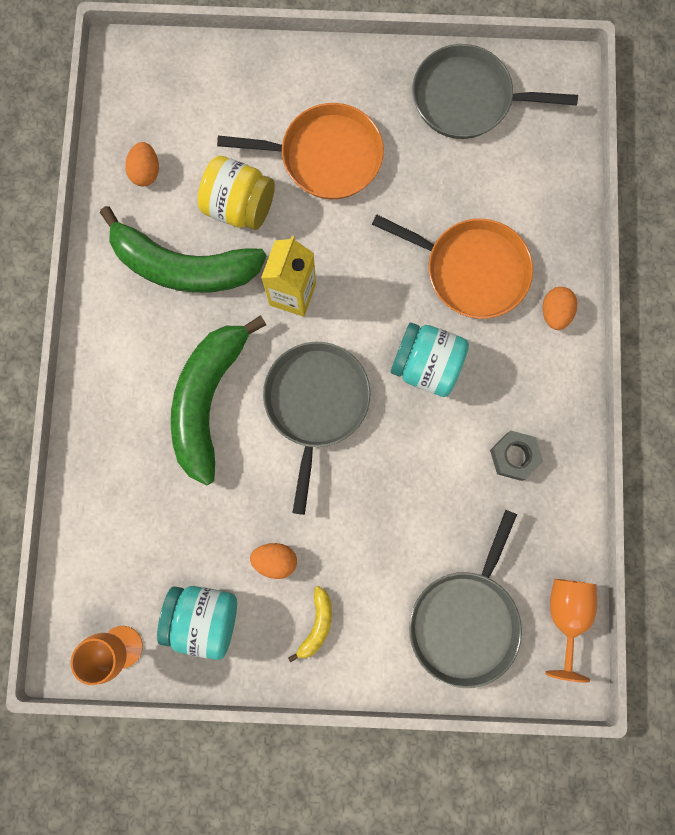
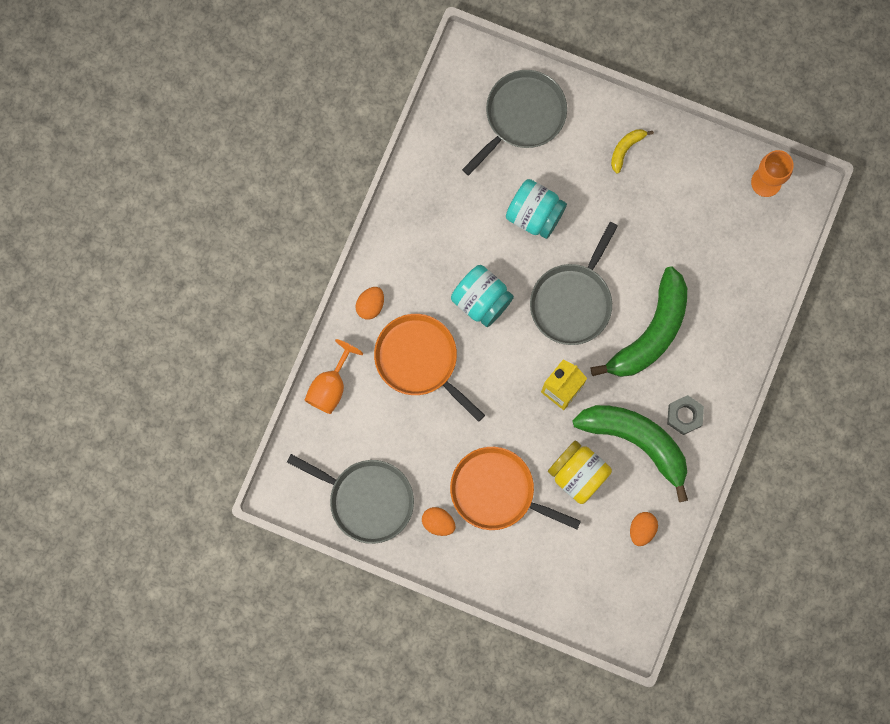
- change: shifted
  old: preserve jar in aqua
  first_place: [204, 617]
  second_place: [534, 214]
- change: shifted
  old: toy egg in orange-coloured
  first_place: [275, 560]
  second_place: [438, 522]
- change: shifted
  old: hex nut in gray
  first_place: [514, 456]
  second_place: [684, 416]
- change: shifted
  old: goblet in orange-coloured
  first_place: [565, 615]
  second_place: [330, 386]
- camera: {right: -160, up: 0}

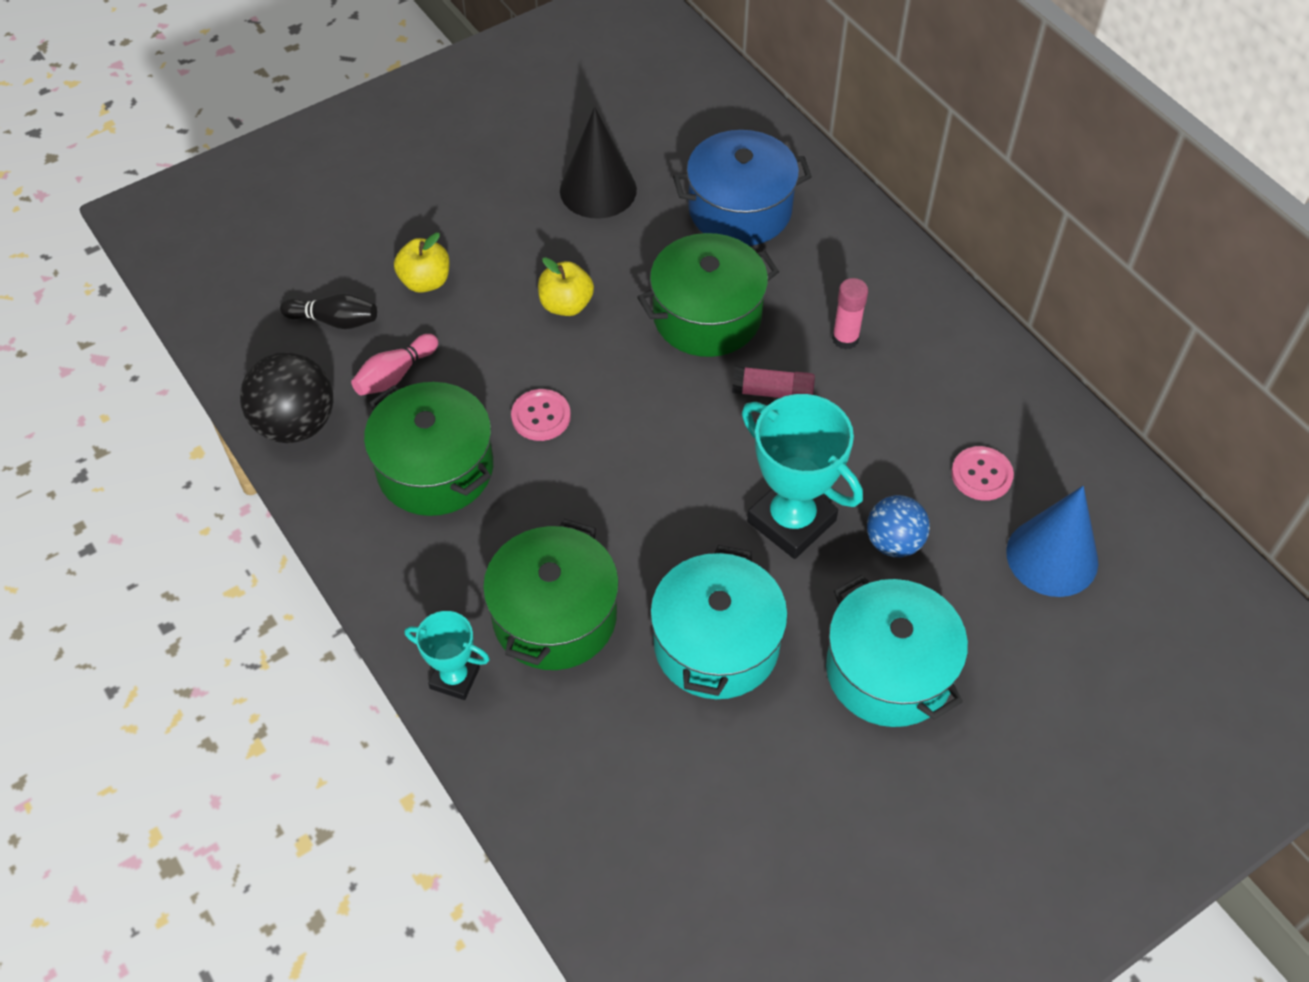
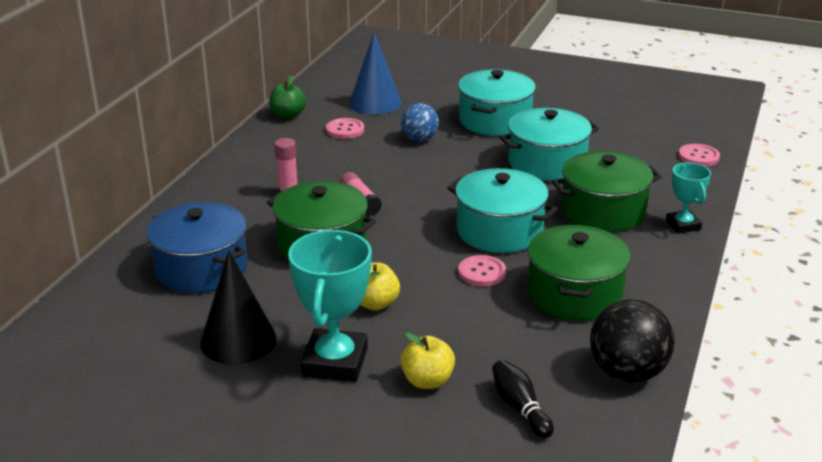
- change: gone
  old: tenpin in rose-pink
  first_place: [395, 375]
- change: shifted
  old: award cup in aqua
  first_place: [791, 521]
  second_place: [335, 362]
- change: new
  new: toy apple in emerald
  second_place: [288, 115]
- change: new
  new: stockpot in aqua
  second_place: [499, 231]
- change: new
  new: sewing button in rose-pink
  second_place: [698, 156]
- camera: {right: -125, up: -25}

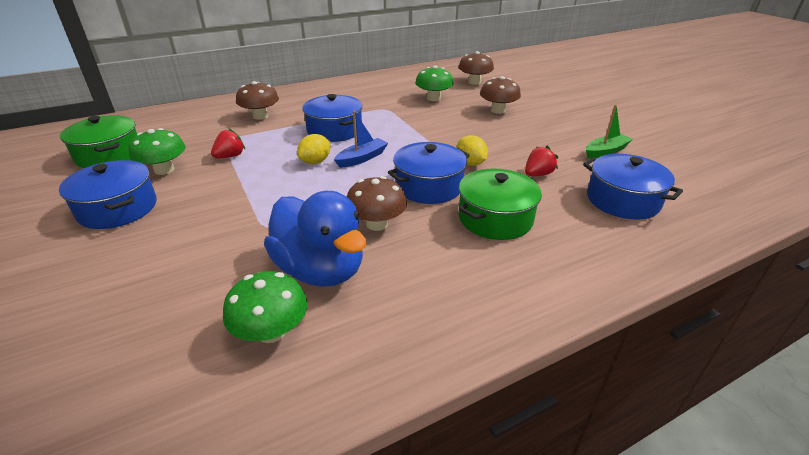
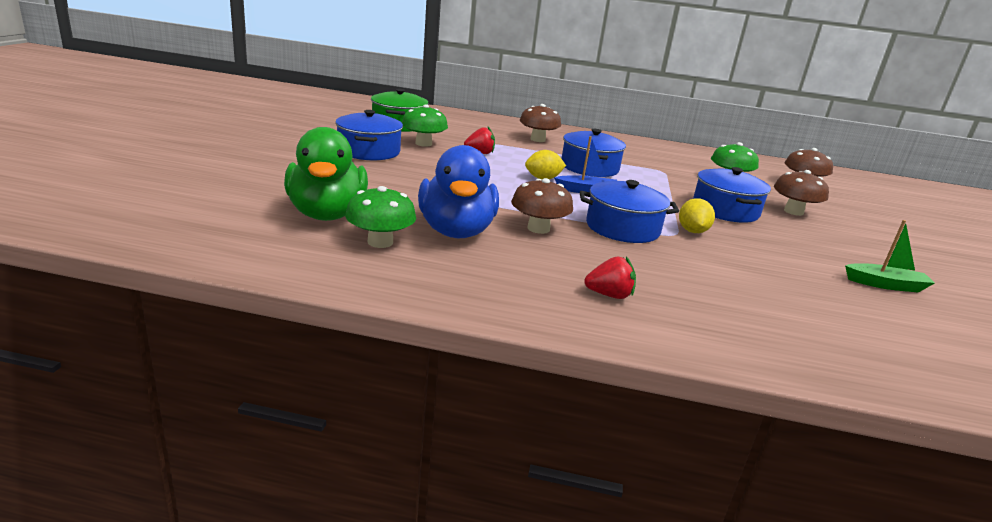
- change: gone
  old: stockpot in emerald
  first_place: [495, 218]
- change: shifted
  old: berry in scarlet
  first_place: [538, 174]
  second_place: [609, 295]
- change: shifted
  old: stockpot in blue
  first_place: [622, 200]
  second_place: [725, 210]
- change: new
  new: toy duck in emerald
  second_place: [327, 214]
- camera: {right: 35, up: -10}

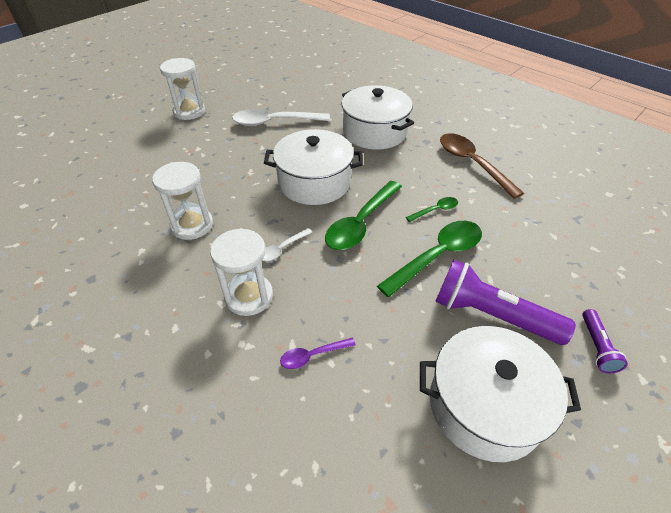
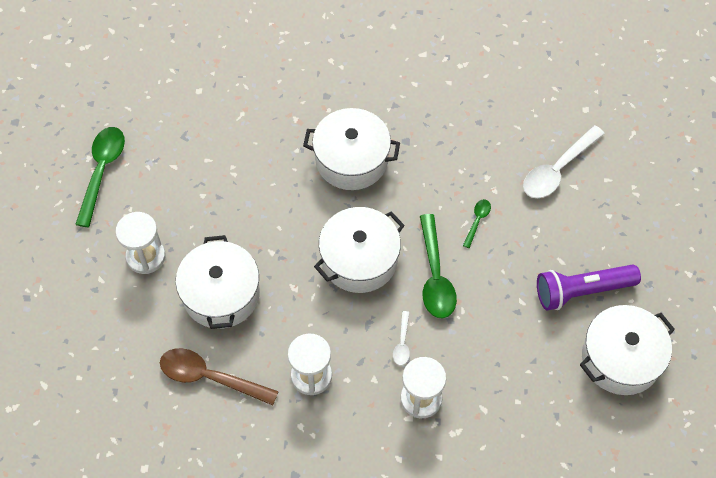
- change: shifted
  old: tablespoon in pure white
  first_place: [275, 122]
  second_place: [558, 169]
- change: gone
  old: tablespoon in royal purple
  first_place: [313, 355]
- change: shifted
  old: tablespoon in emerald
  first_place: [437, 256]
  second_place: [102, 172]
- change: shifted
  old: tablespoon in brown
  first_place: [472, 164]
  second_place: [210, 377]
- change: gone
  old: pocket torch in royal purple
  first_place: [596, 347]
- change: new
  new: stockpot in pure white
  second_place: [221, 294]
- camera: {right: -40, up: 15}

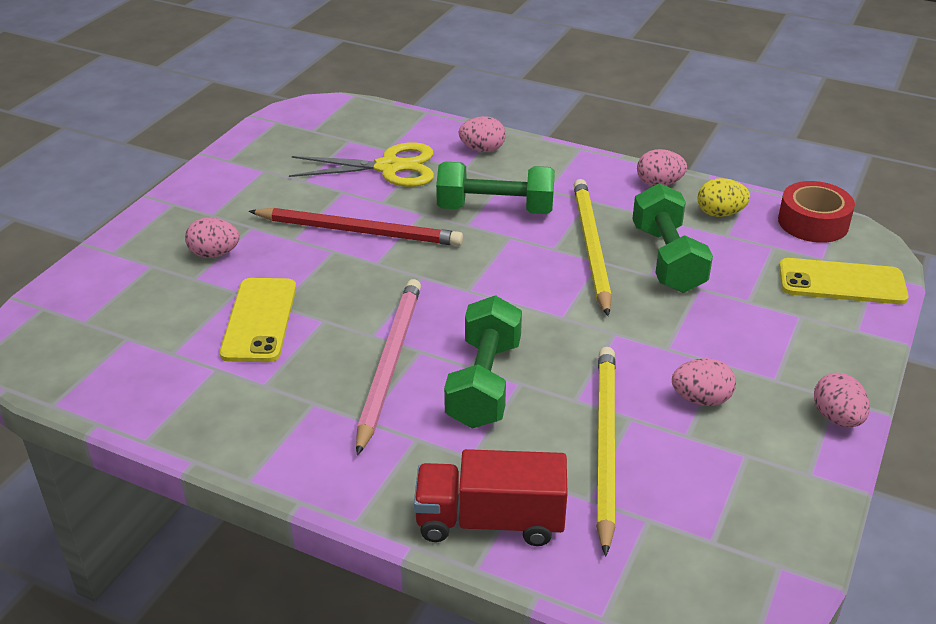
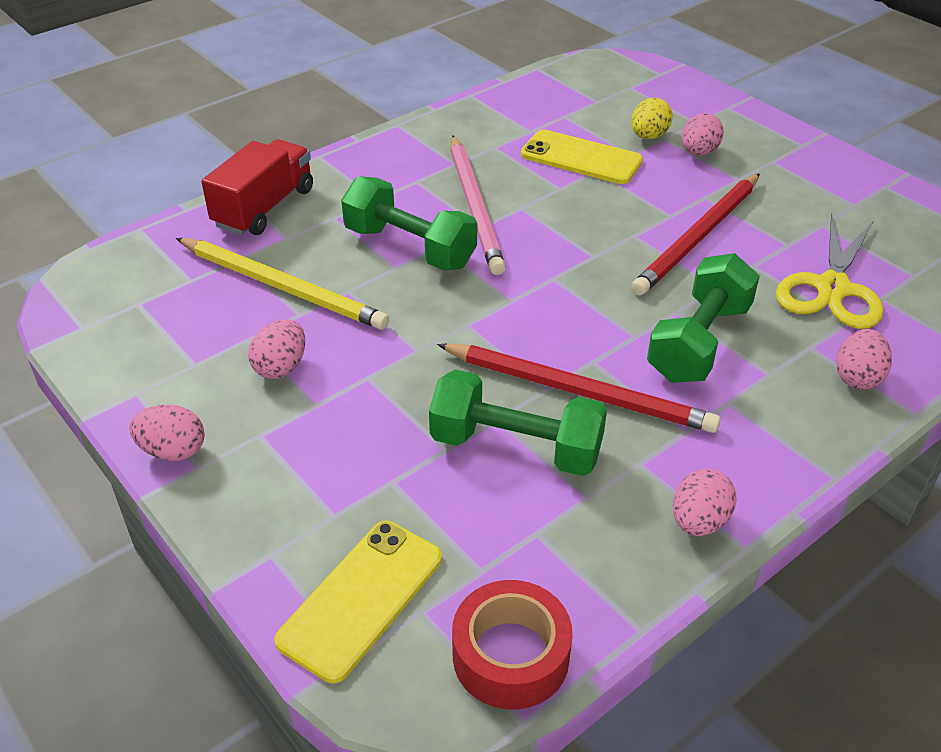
- change: rotated
  old: lead pencil in rose-pink
  first_place: [389, 363]
  second_place: [475, 207]
  degrees: 45
- change: repainted
  old: lead pencil in golden
  new: lead pencil in scarlet
  first_place: [591, 247]
  second_place: [579, 391]
- change: shifted
  old: toy egg in golden
  first_place: [720, 213]
  second_place: [648, 136]
- camera: {right: 115, up: 5}

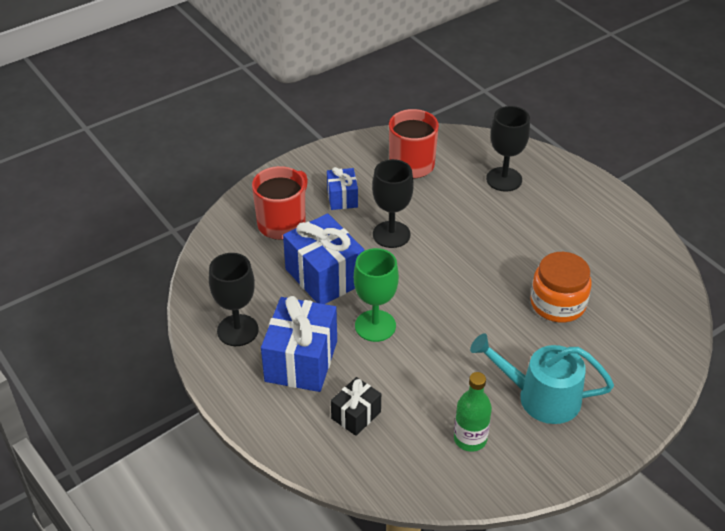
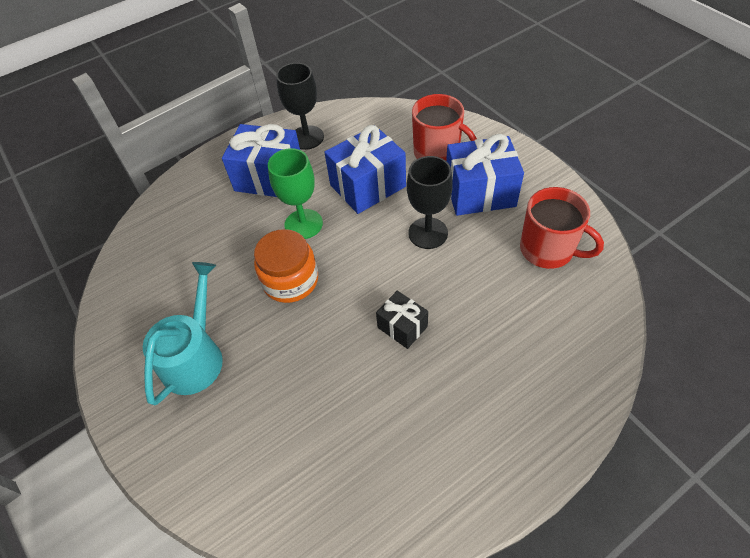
- change: scaled
  old: wrapped gift in blue
  first_place: [342, 198]
  second_place: [480, 193]
  factor: 1.83
- change: shifted
  old: wrapped gift in ebony
  first_place: [356, 415]
  second_place: [402, 327]
- change: gone
  old: bottle in emerald
  first_place: [470, 439]
- change: gone
  old: goblet in ebony
  first_place: [504, 179]
- change: shifted
  old: preserve jar in orange-coloured
  first_place: [558, 304]
  second_place: [290, 280]
- camera: {right: 95, up: 10}

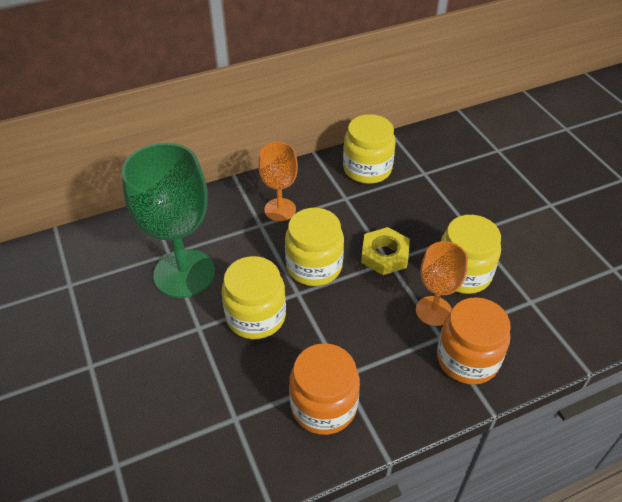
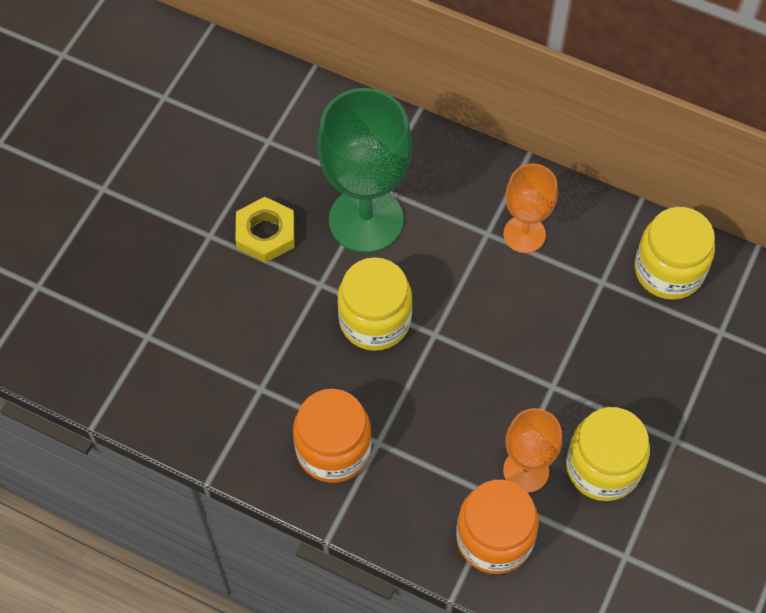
- change: gone
  old: preserve jar in golden
  first_place: [314, 266]
- change: shifted
  old: hex nut in golden
  first_place: [384, 255]
  second_place: [265, 234]
- camera: {right: 50, up: 15}

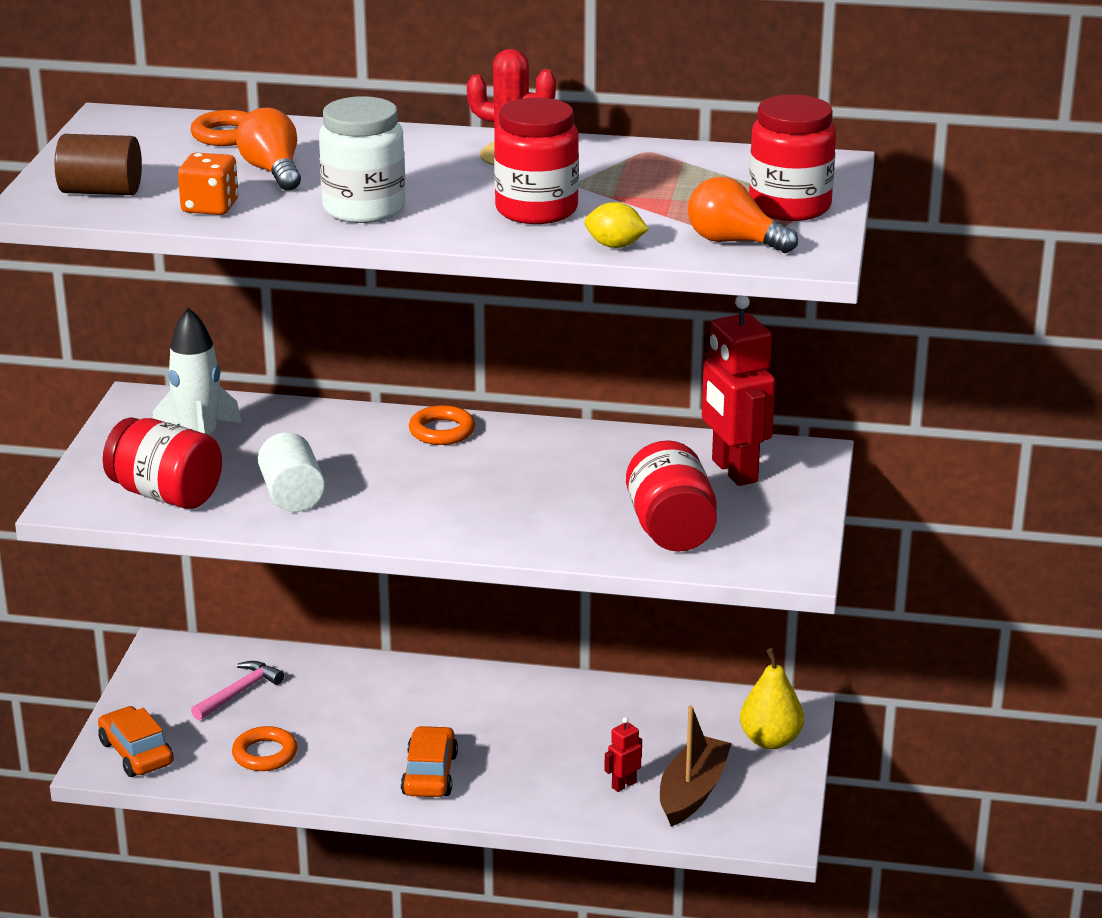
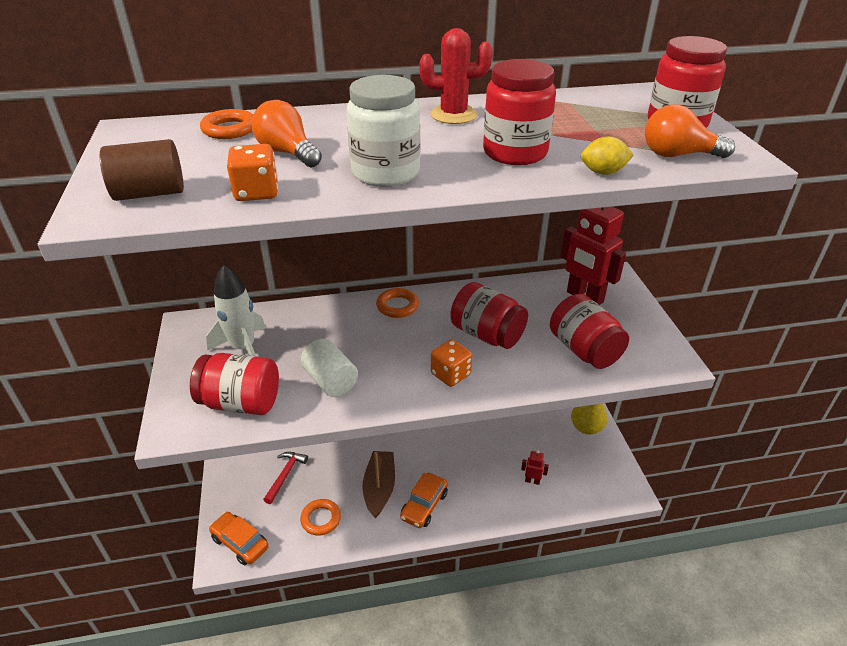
- change: repainted
  old: hammer in rose-pink
  new: hammer in scarlet
  first_place: [239, 692]
  second_place: [285, 475]
- change: rotated
  old: automobile in orange-coloured
  first_place: [430, 774]
  second_place: [424, 505]
  degrees: -135
- change: rotated
  old: toy robot in scarlet
  first_place: [623, 785]
  second_place: [532, 481]
  degrees: 75
- change: shifted
  old: boat in brown
  first_place: [692, 792]
  second_place: [379, 488]
- change: new
  new: die in orange-coloured
  second_place: [450, 374]
- change: new
  new: preserve jar in scarlet
  second_place: [487, 334]
- camera: {right: -20, up: 10}

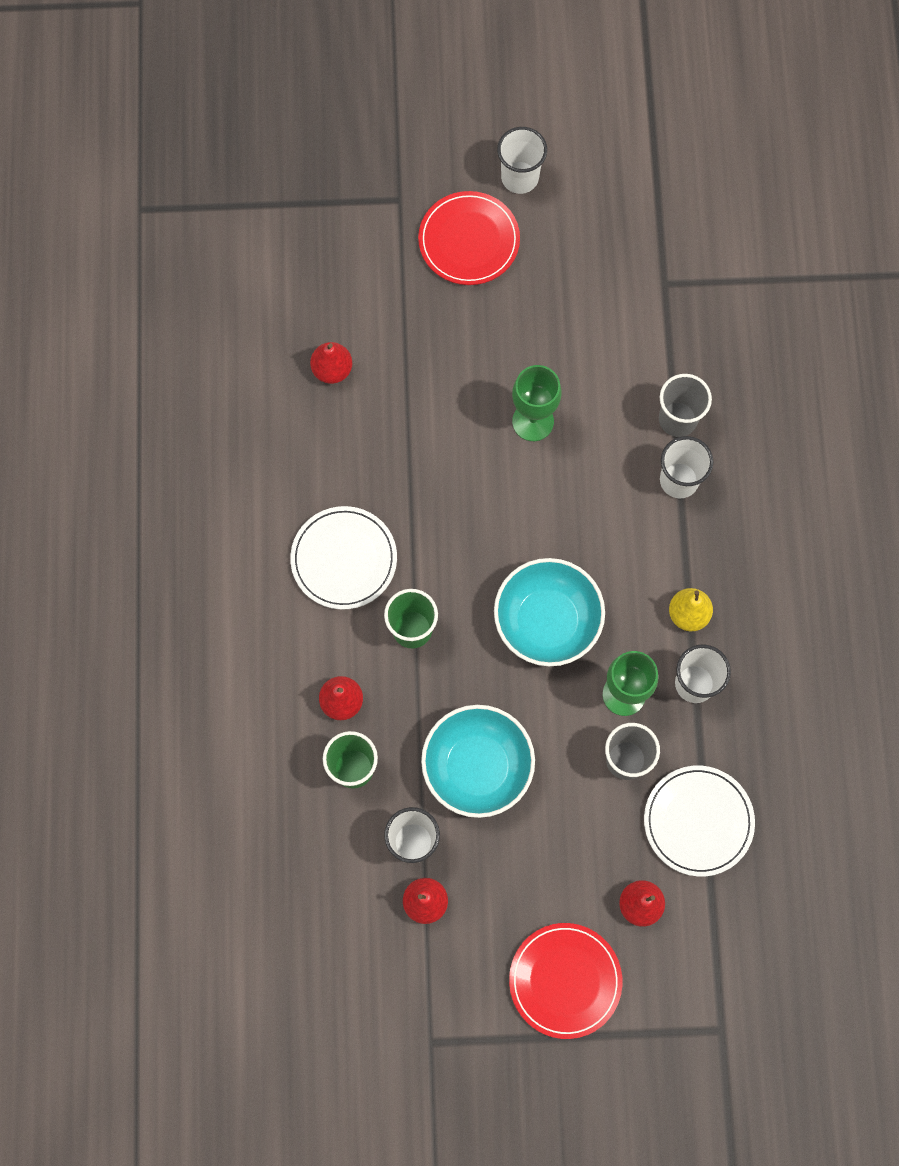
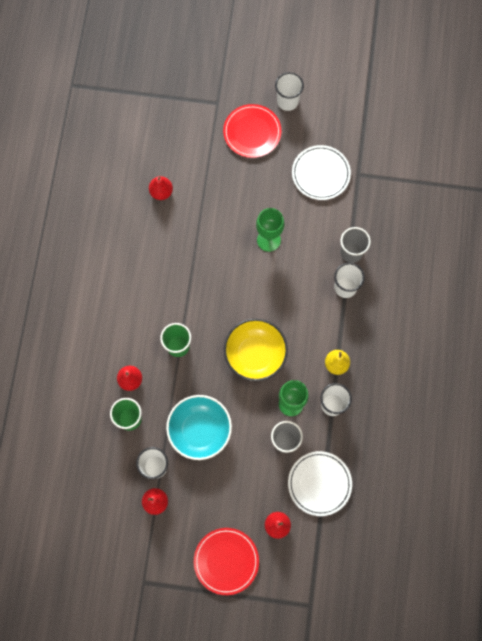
- change: shifted
  old: plate in pure white
  first_place: [344, 559]
  second_place: [320, 174]
- change: repainted
  old: serving bowl in aqua
  new: serving bowl in golden
  first_place: [547, 621]
  second_place: [255, 354]
- camera: {right: 10, up: 0}

